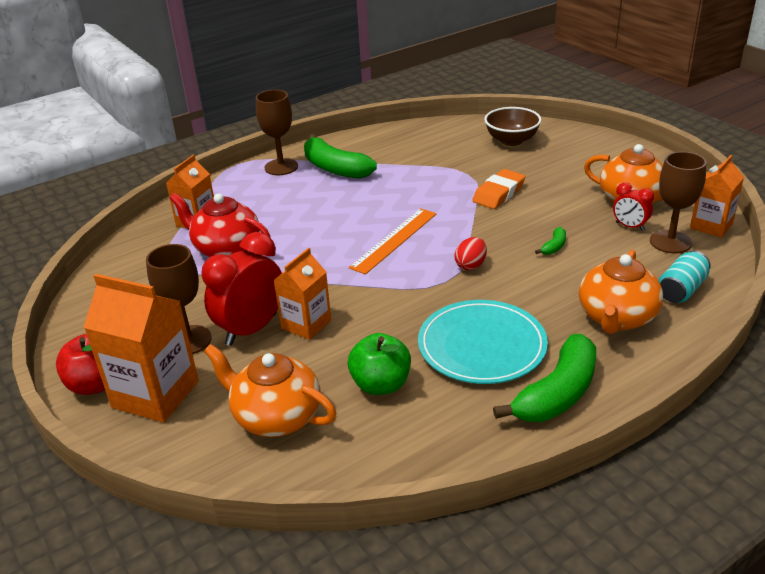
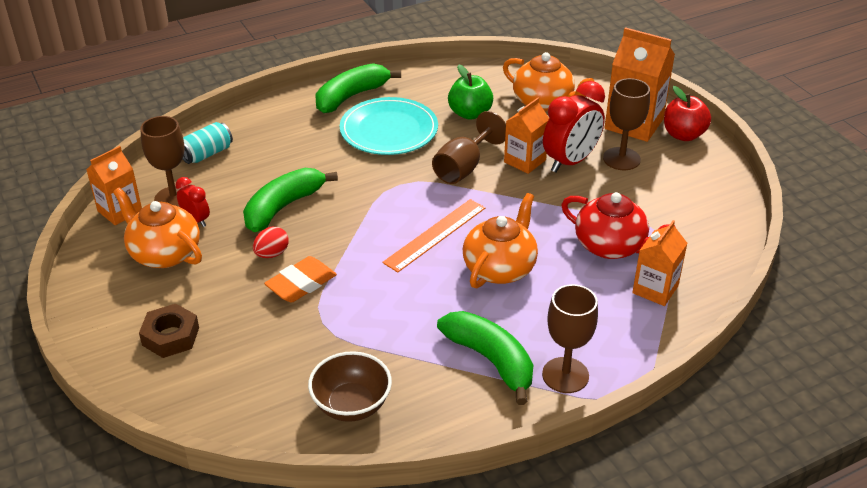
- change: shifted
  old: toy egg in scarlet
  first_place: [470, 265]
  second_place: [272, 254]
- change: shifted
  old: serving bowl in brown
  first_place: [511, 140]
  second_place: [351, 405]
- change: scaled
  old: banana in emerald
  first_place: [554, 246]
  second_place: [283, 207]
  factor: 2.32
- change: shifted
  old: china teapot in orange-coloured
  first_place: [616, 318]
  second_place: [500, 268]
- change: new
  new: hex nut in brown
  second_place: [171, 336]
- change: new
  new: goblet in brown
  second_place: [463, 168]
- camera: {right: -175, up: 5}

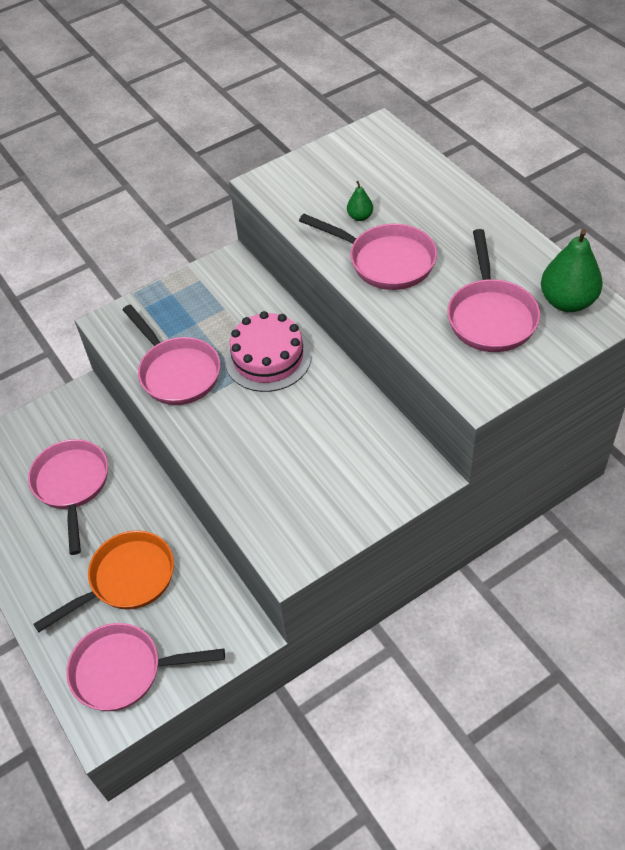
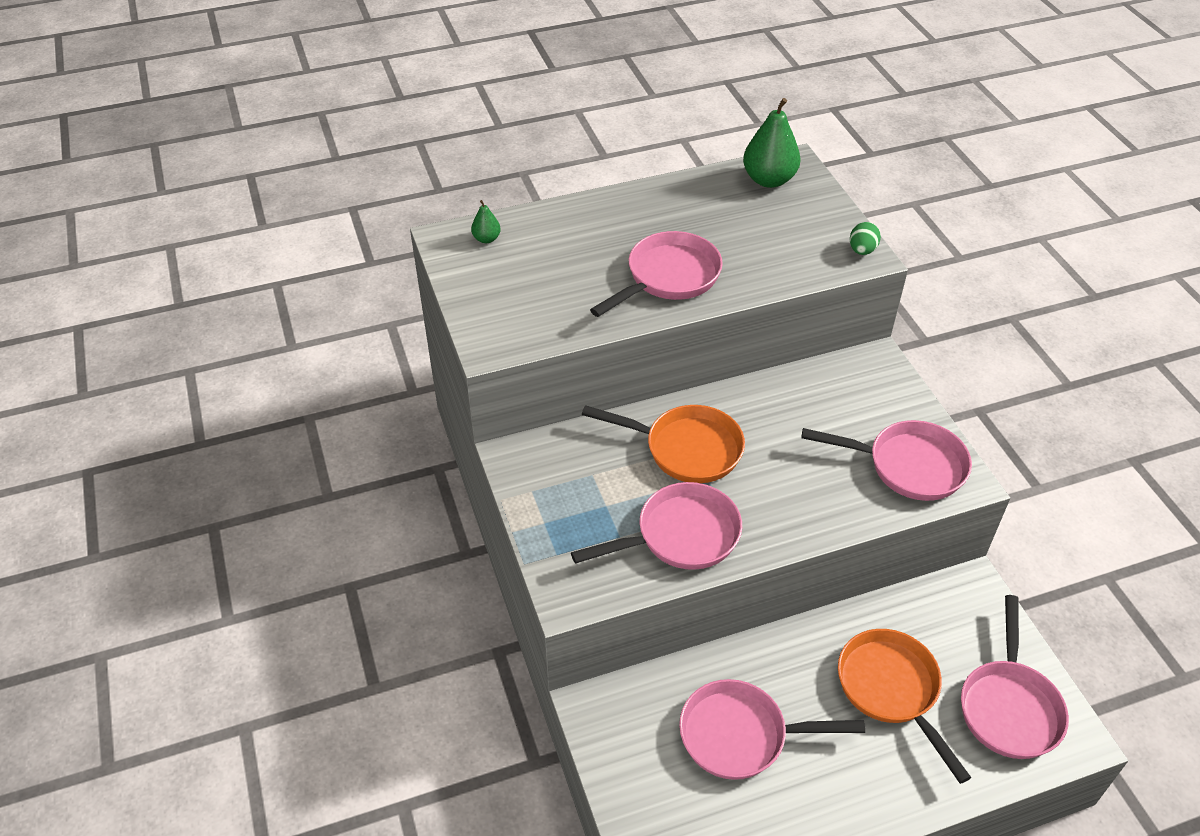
- change: swapped
  old: layer cake in rose-pink
  new: pan in orange-coloured
  first_place: [268, 357]
  second_place: [686, 449]
- change: shifted
  old: pear fruit in emerald
  first_place: [360, 217]
  second_place: [486, 239]
- change: shifted
  old: pan in rose-pink
  first_place: [490, 316]
  second_place: [908, 466]
- change: new
  new: toy egg in emerald
  second_place: [862, 250]
- camera: {right: -80, up: -5}

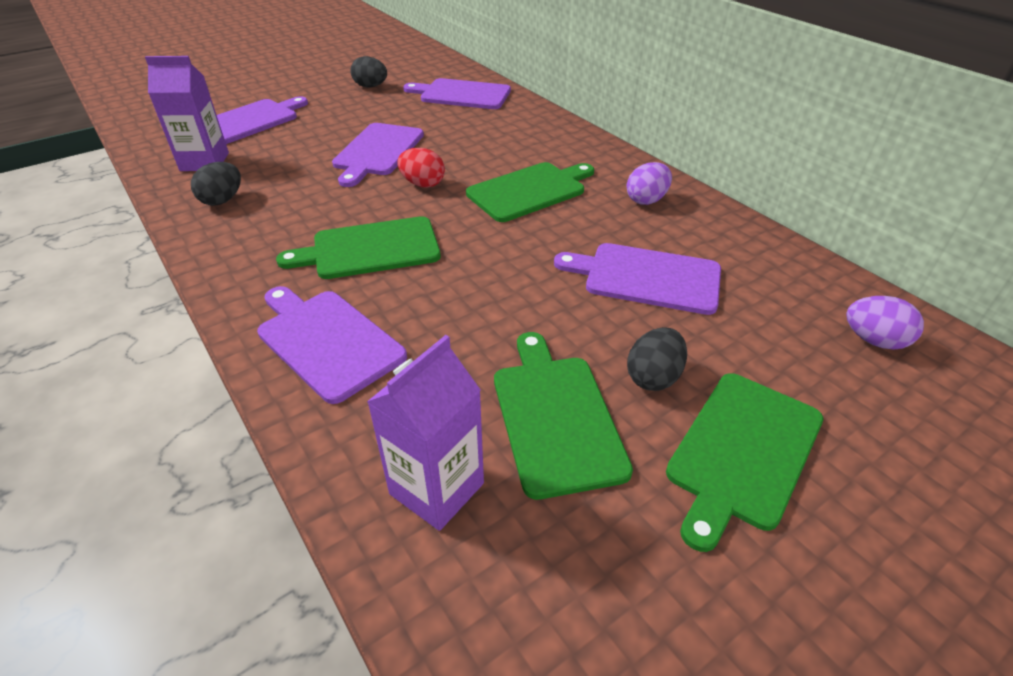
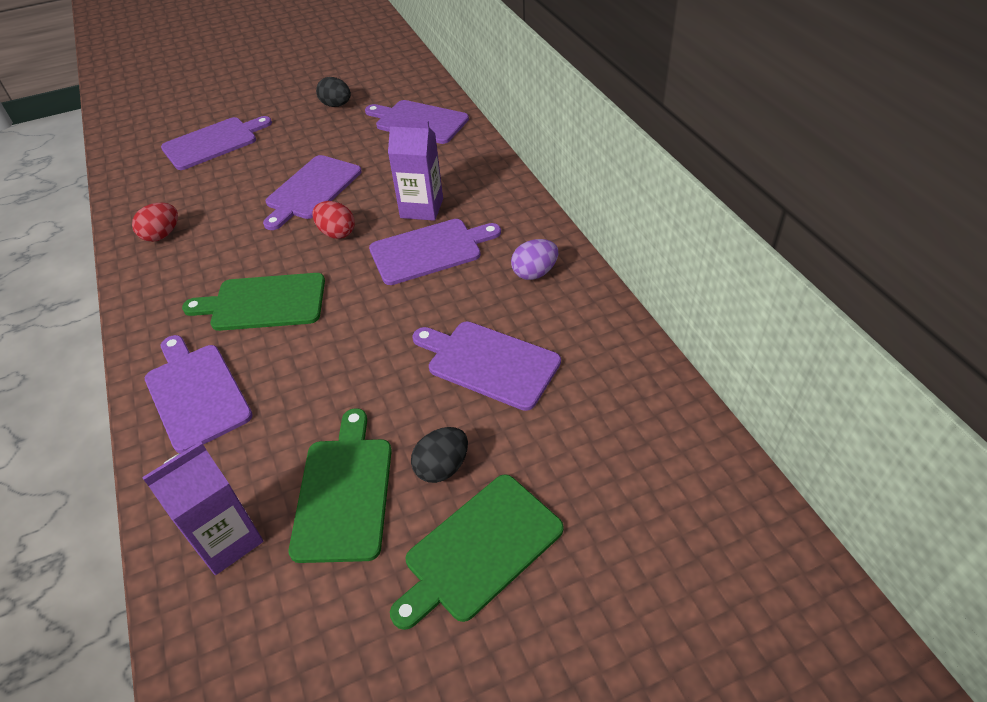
- change: shifted
  old: juice carton in royal purple
  first_place: [204, 162]
  second_place: [421, 208]
- change: repainted
  old: toy egg in ebony
  new: toy egg in scarlet
  first_place: [222, 200]
  second_place: [162, 235]
- change: repainted
  old: cutting board in emerald
  new: cutting board in royal purple
  first_place: [530, 191]
  second_place: [430, 250]
- change: gone
  old: toy egg in royal purple
  first_place: [874, 340]
- camera: {right: 15, up: 5}

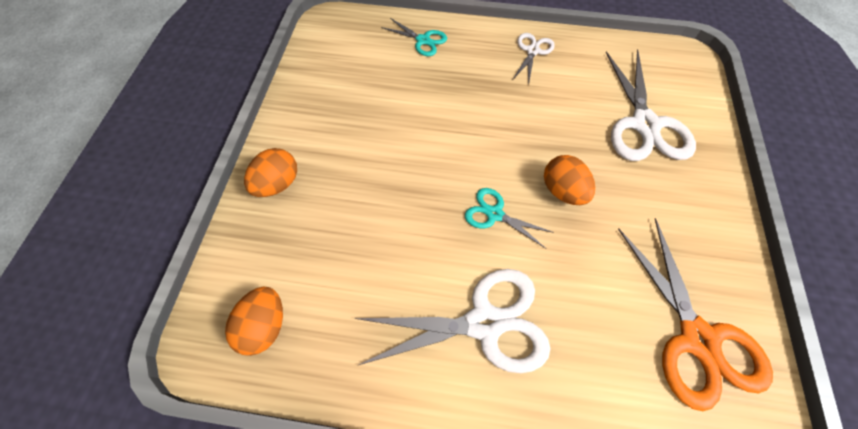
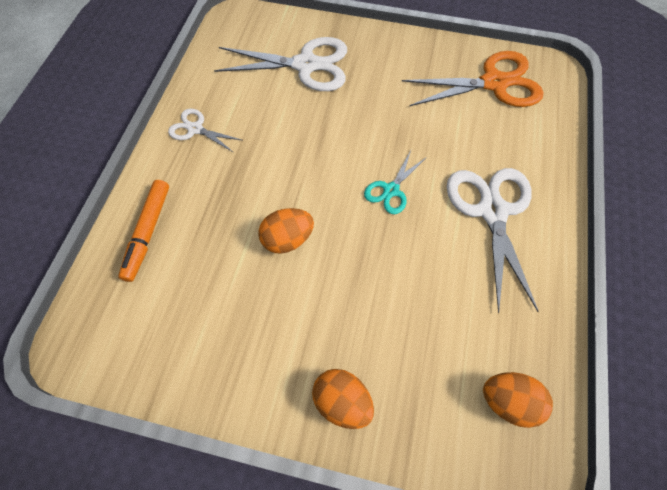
- change: swapped
  old: shears in aqua
  new: felt pen in orange-coloured
  first_place: [423, 40]
  second_place: [148, 232]
- change: shifted
  old: toy egg in orange-coloured
  first_place: [562, 191]
  second_place: [287, 240]
- camera: {right: -85, up: 0}

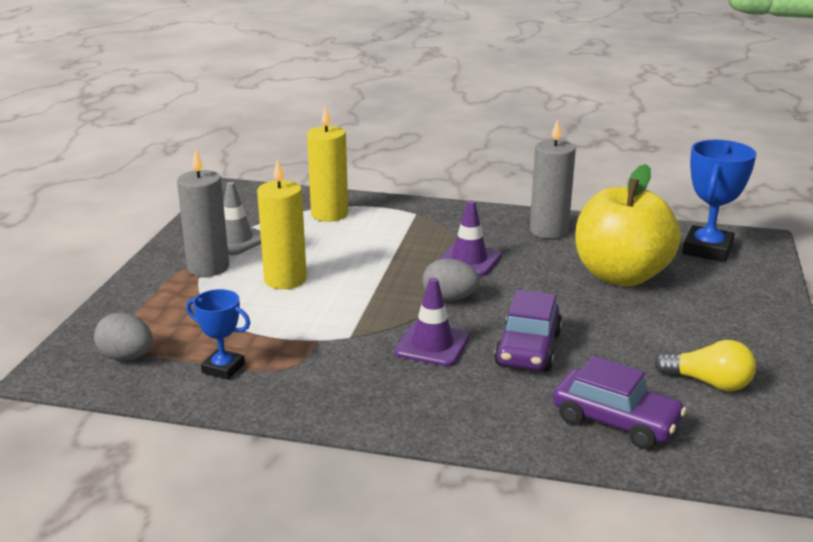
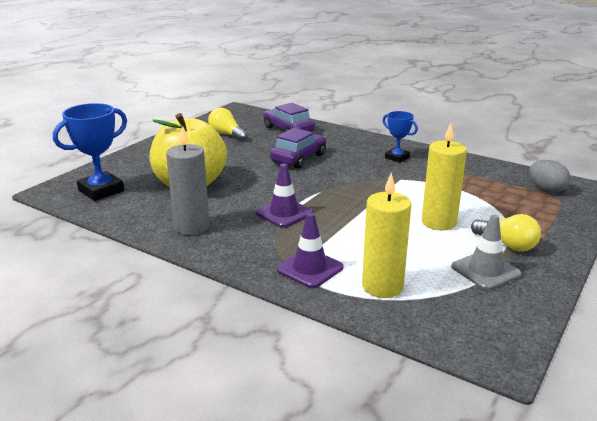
- change: swapped
  old: pillar candle in gray
  new: bulb in golden
  first_place: [208, 267]
  second_place: [507, 244]
- change: shifted
  old: award cup in blue
  first_place: [223, 368]
  second_place: [397, 157]
- change: shifted
  old: safety cone in royal purple
  first_place: [432, 345]
  second_place: [310, 268]
- change: gone
  old: toy egg in gray
  first_place: [449, 299]
- camera: {right: -160, up: 0}

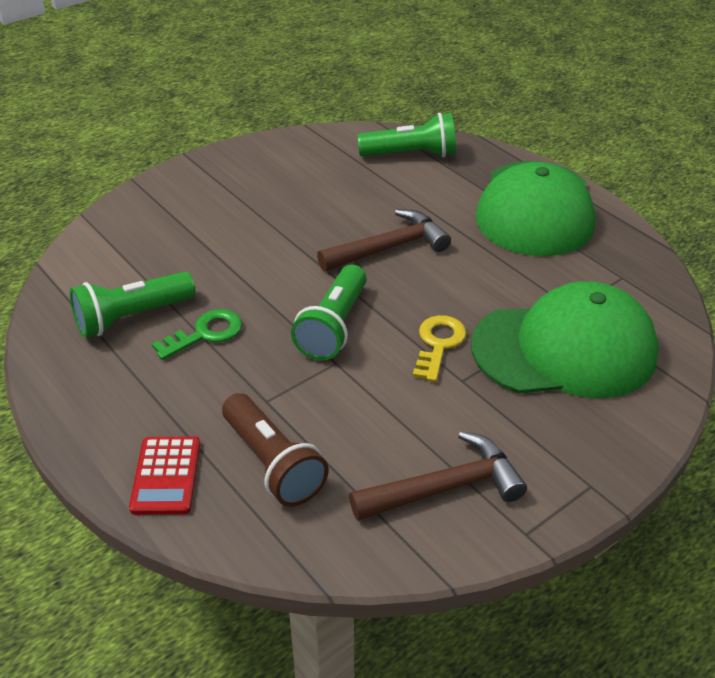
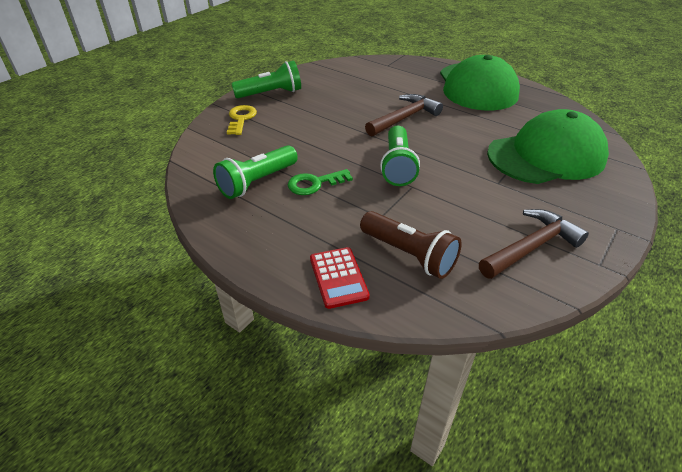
- change: rotated
  old: latchkey in emerald
  first_place: [205, 333]
  second_place: [314, 184]
  degrees: -150
- change: shifted
  old: pocket torch in emerald
  first_place: [411, 155]
  second_place: [271, 93]
- change: shifted
  old: latchkey in golden
  first_place: [438, 344]
  second_place: [241, 119]
- camera: {right: -15, up: 0}

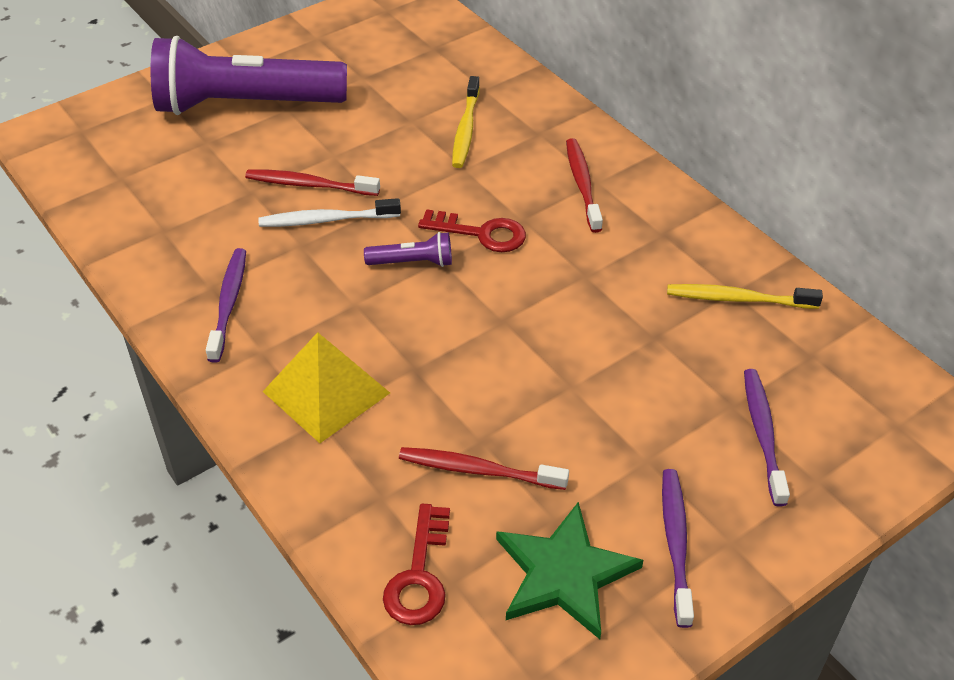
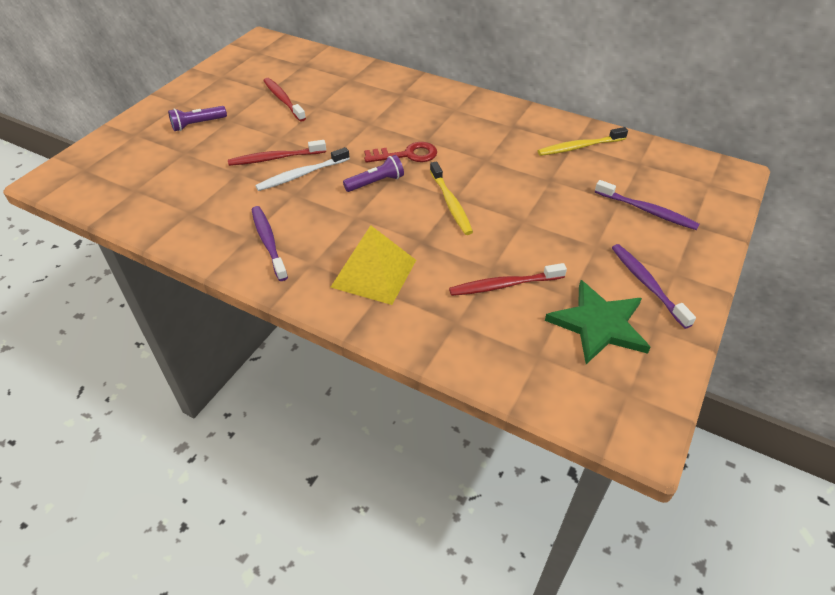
- change: scaled
  old: pocket torch in royal purple
  first_place: [245, 104]
  second_place: [197, 124]
  factor: 0.4
- change: gone
  old: latchkey in scarlet
  first_place: [419, 575]
- change: shifted
  old: dental brush in golden
  first_place: [465, 129]
  second_place: [451, 203]
- change: shifted
  old: dental brush in scarlet
  first_place: [582, 184]
  second_place: [283, 100]
- change: rotated
  old: dental brush in royal purple
  first_place: [763, 434]
  second_place: [647, 211]
  degrees: 150
- camera: {right: -25, up: 0}

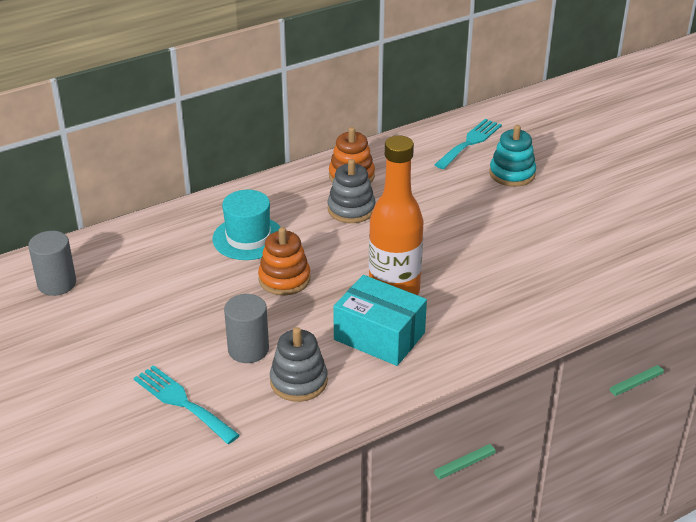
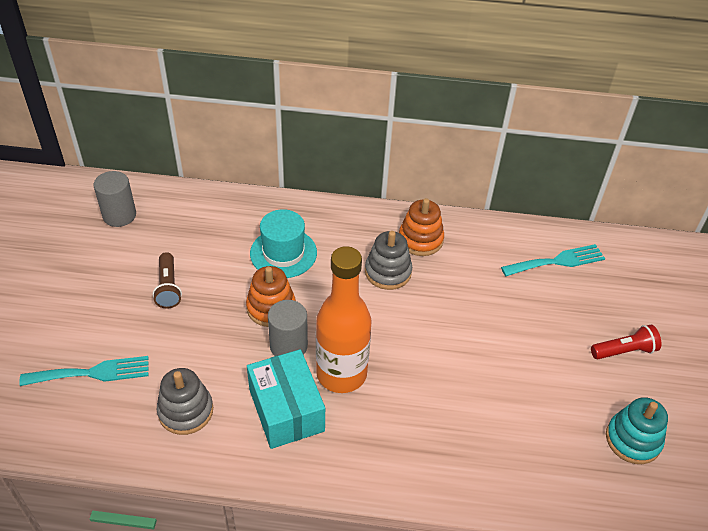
- change: rotated
  old: dinner fork in aqua
  first_place: [182, 402]
  second_place: [92, 373]
  degrees: 90
- change: shifted
  old: cylinder shape in gray
  first_place: [248, 349]
  second_place: [288, 346]
- change: shifted
  old: stacking rings in aqua
  first_place: [512, 174]
  second_place: [633, 440]
- change: new
  new: pocket torch in brown
  second_place: [168, 287]
- change: new
  new: pocket torch in scarlet
  second_place: [624, 351]
- camera: {right: 35, up: 10}

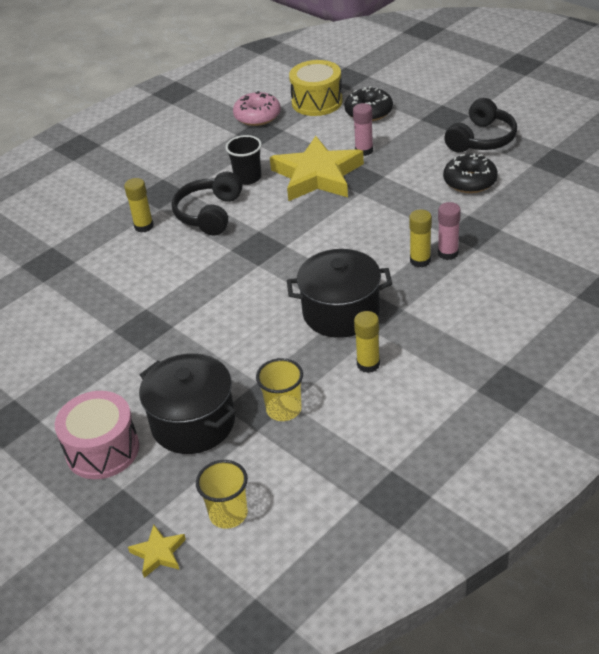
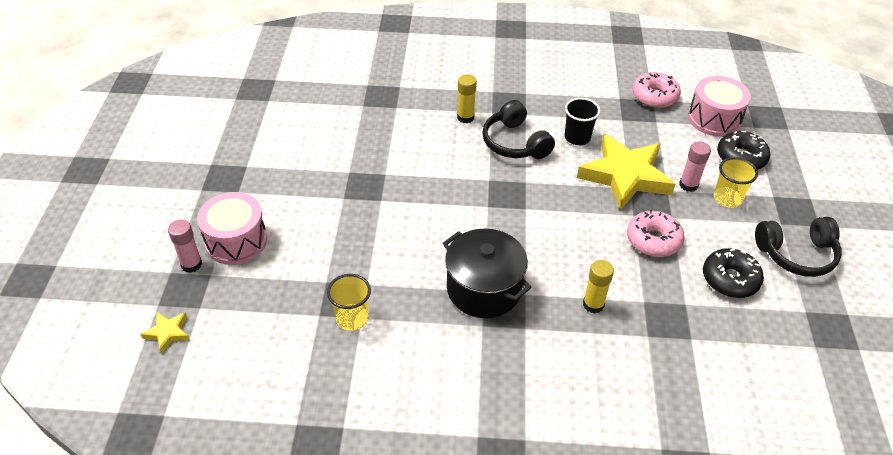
- change: gone
  old: stockpot in ebony
  first_place: [193, 423]
- change: rotated
  old: headset in ebony
  first_place: [209, 214]
  second_place: [515, 143]
  degrees: -90
- change: shifted
  old: beaker in golden
  first_place: [228, 514]
  second_place: [727, 198]
- change: repainted
  old: toy drum in golden
  new: toy drum in rose-pink
  first_place: [317, 102]
  second_place: [714, 119]
- change: gone
  old: glue stick in golden
  first_place: [368, 364]
- change: shifted
  old: glue stick in rose-pink
  first_place: [448, 253]
  second_place: [191, 264]
- change: new
  new: doughnut in rose-pink
  second_place: [653, 240]
- camera: {right: 45, up: 5}

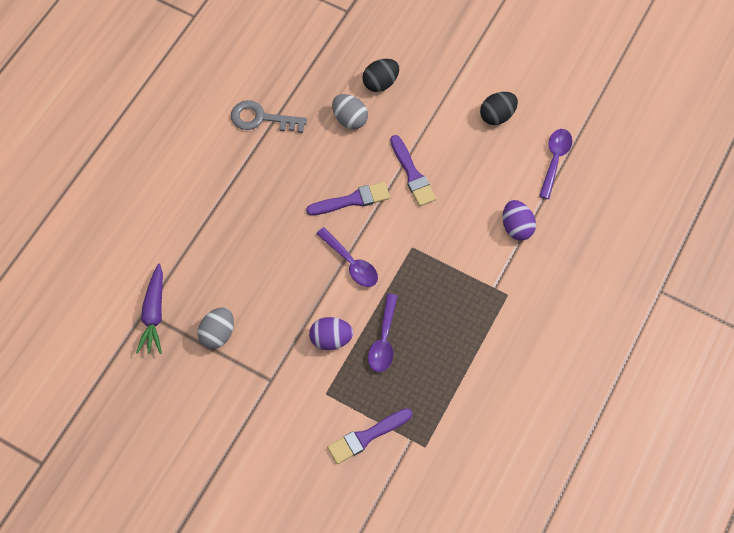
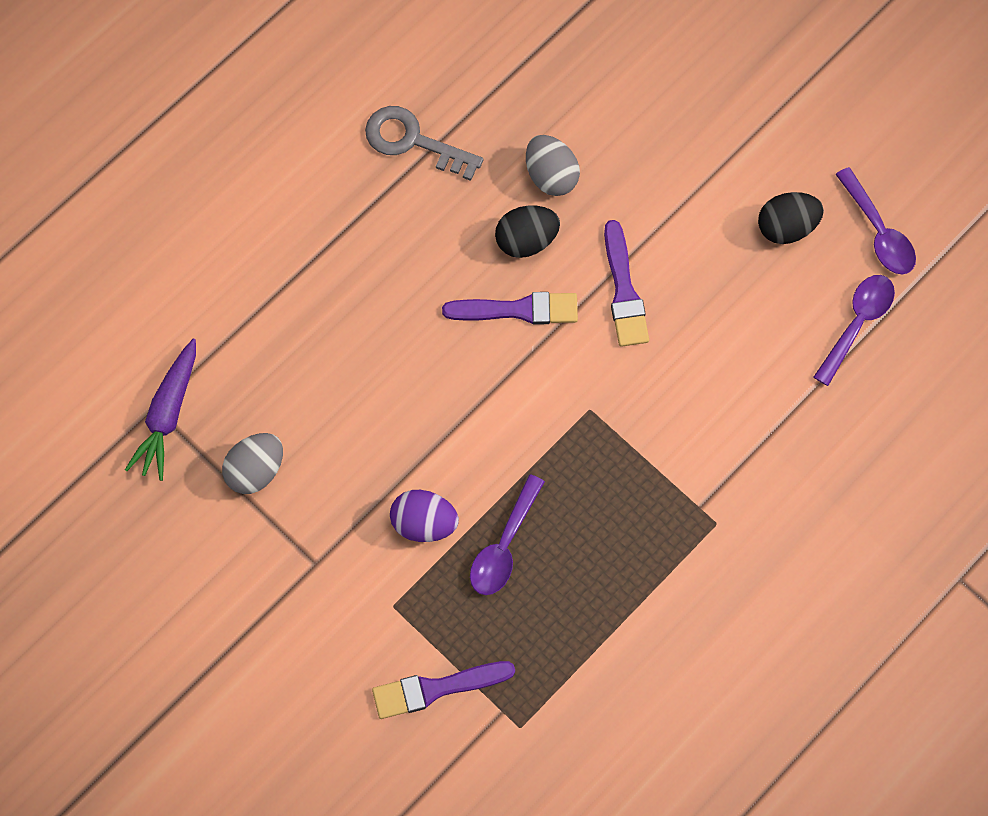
- change: shifted
  old: tablespoon in royal purple
  first_place: [351, 263]
  second_place: [878, 232]
- change: shifted
  old: toy egg in ebony
  first_place: [380, 83]
  second_place: [526, 240]
- change: gone
  old: toy egg in royal purple
  first_place: [516, 227]
- camera: {right: 15, up: 5}

